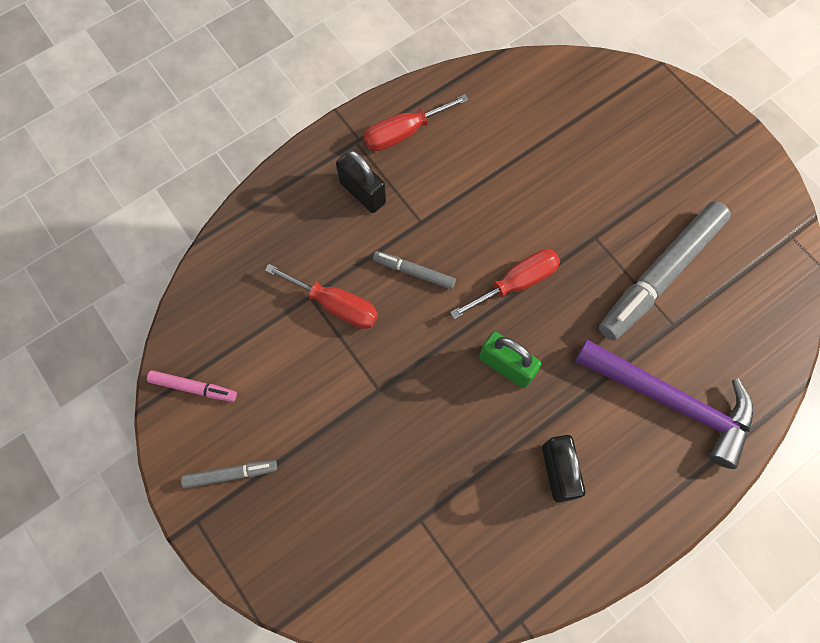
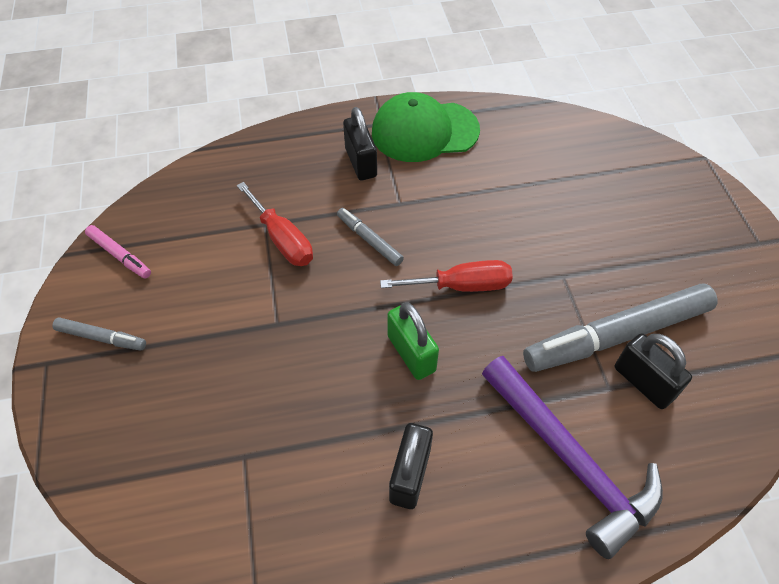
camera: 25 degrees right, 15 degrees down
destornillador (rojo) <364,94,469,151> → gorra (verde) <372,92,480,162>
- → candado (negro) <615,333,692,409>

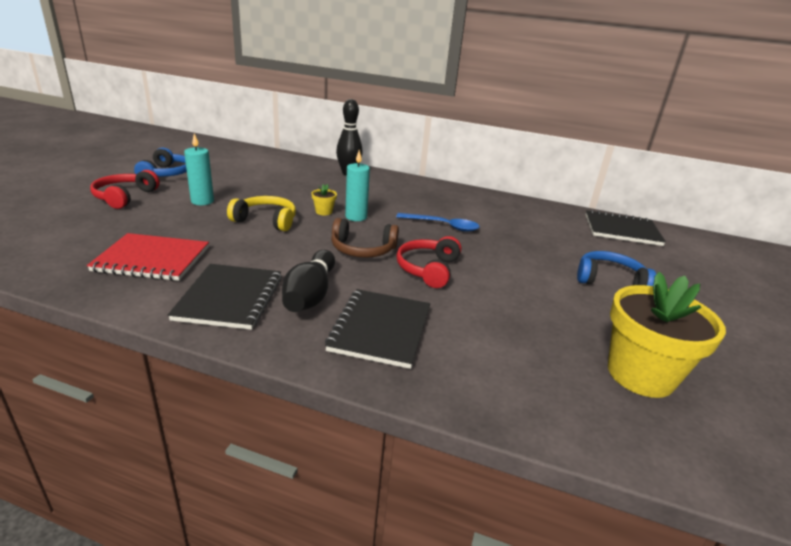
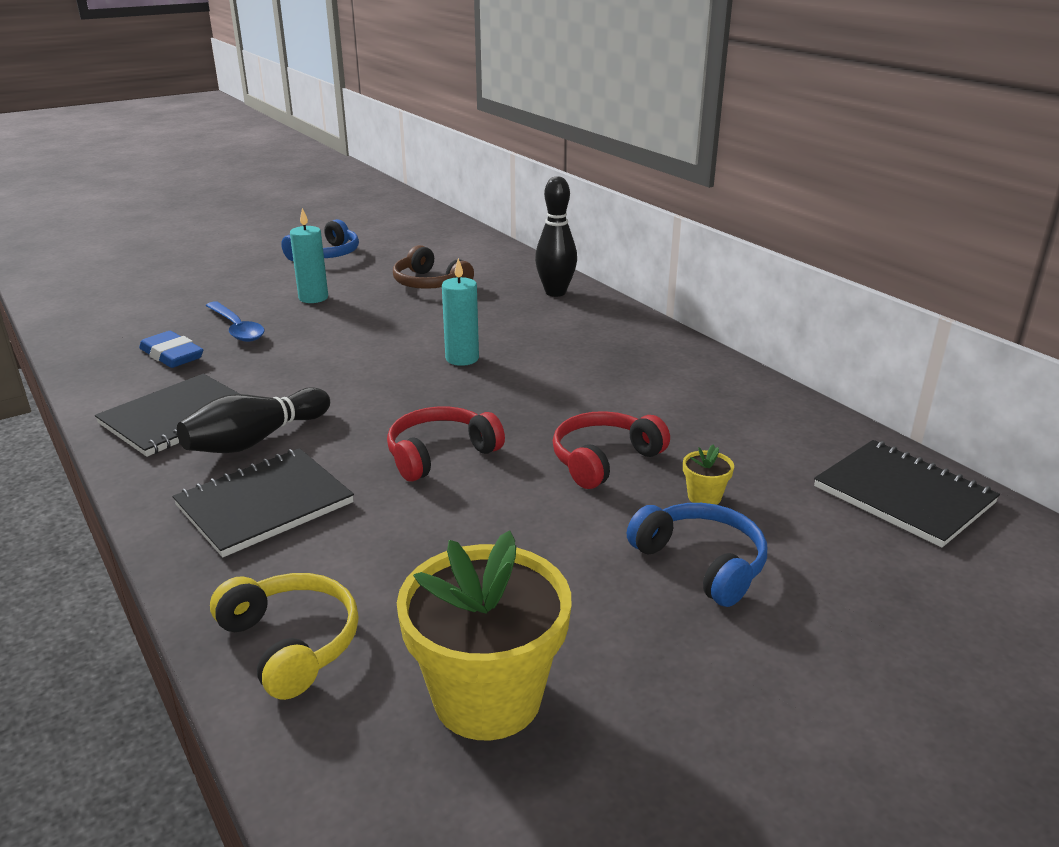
camera: 40 degrees right, 0 degrees up
cuaderno (rojo) <87,233,209,281> → goma de borrar (azul) <139,331,203,368>
cuchara (azul) <396,213,479,232> → cuchara (azul) <206,301,265,342>, shifted
auriculares (amarillo) <227,196,296,231> → auriculares (amarillo) <210,573,359,700>, shifted
auriculares (marrón) <331,218,399,258> → auriculares (marrón) <393,245,474,289>, shifted
auriculares (rojo) <90,170,160,209> → auriculares (rojo) <553,411,670,489>, shifted
maceta (amarillo) <311,184,337,216> → maceta (amarillo) <683,445,734,505>, shifted

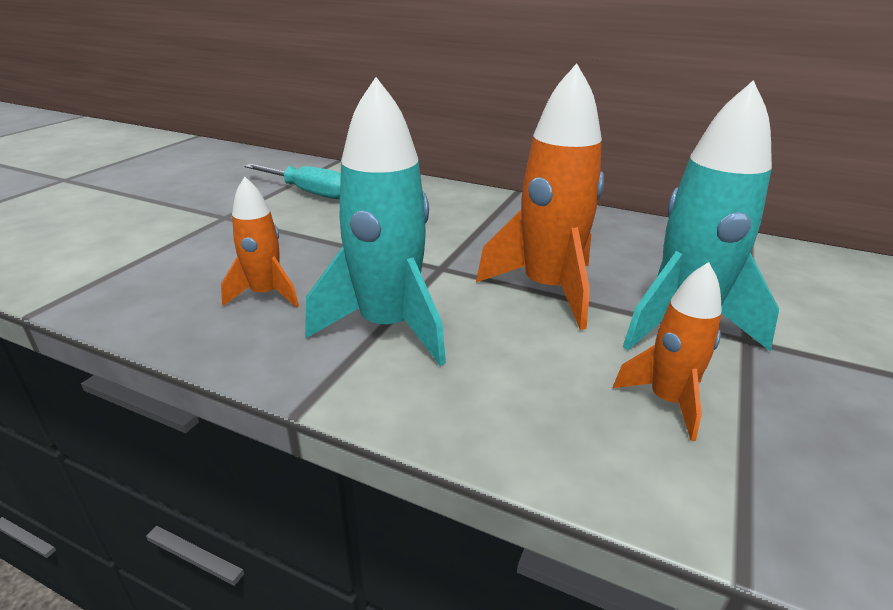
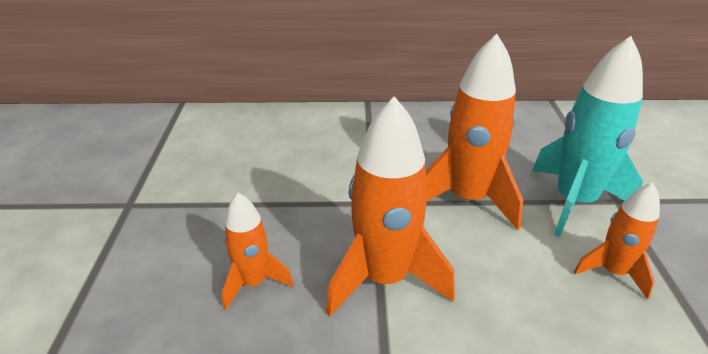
camera: 25 degrees left, 5 degrees up
cohete (turquesa) <305,77,446,366> → cohete (naranja) <326,96,455,317>
destornillador (turquesa) <244,164,341,199> → -

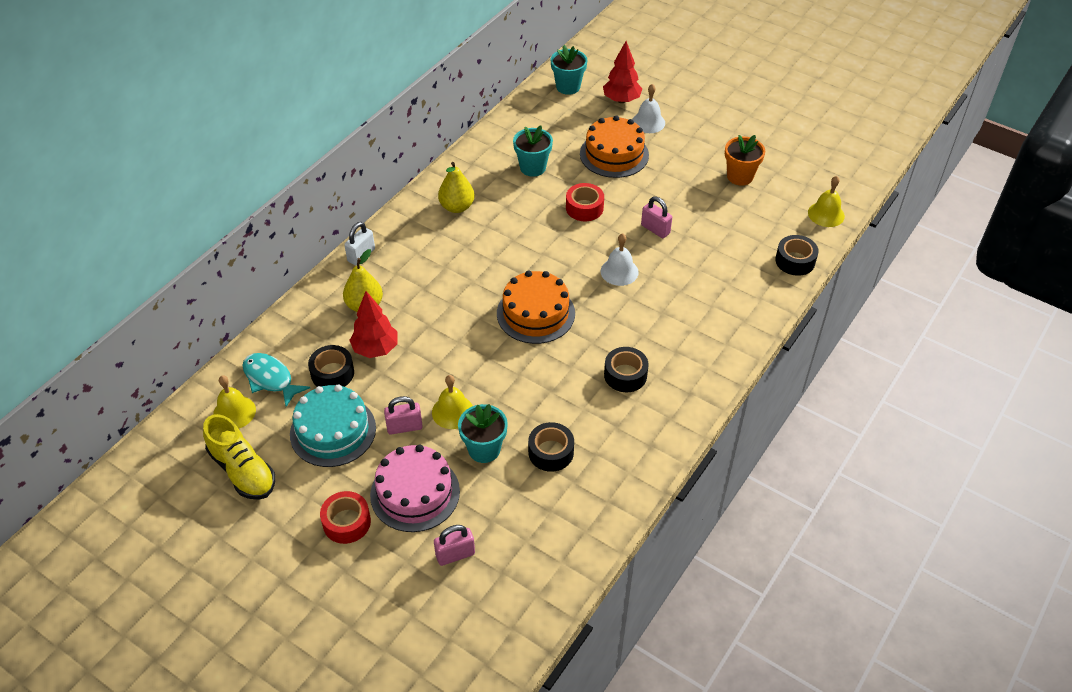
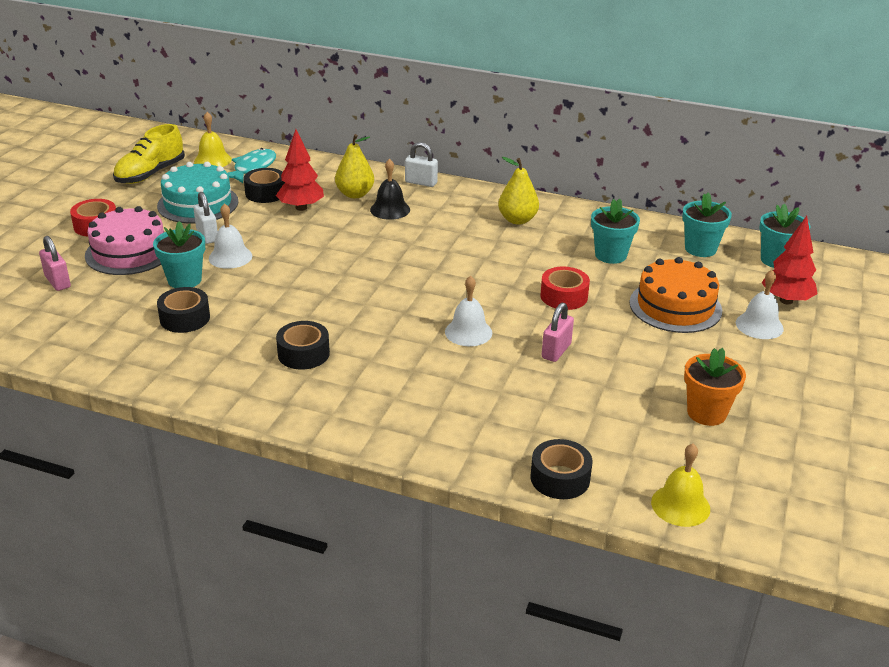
camera: 75 degrees right, 15 degrees down
candado (rosa) <384,396,423,434> → candado (blanco) <193,192,218,244>
campana (amarillo) <432,375,473,429> → campana (blanco) <209,203,252,269>
- → campana (negro) <370,158,410,220>
- → maceta (turquesa) <682,193,732,257>
tarta (naranja) <497,271,575,344> → -

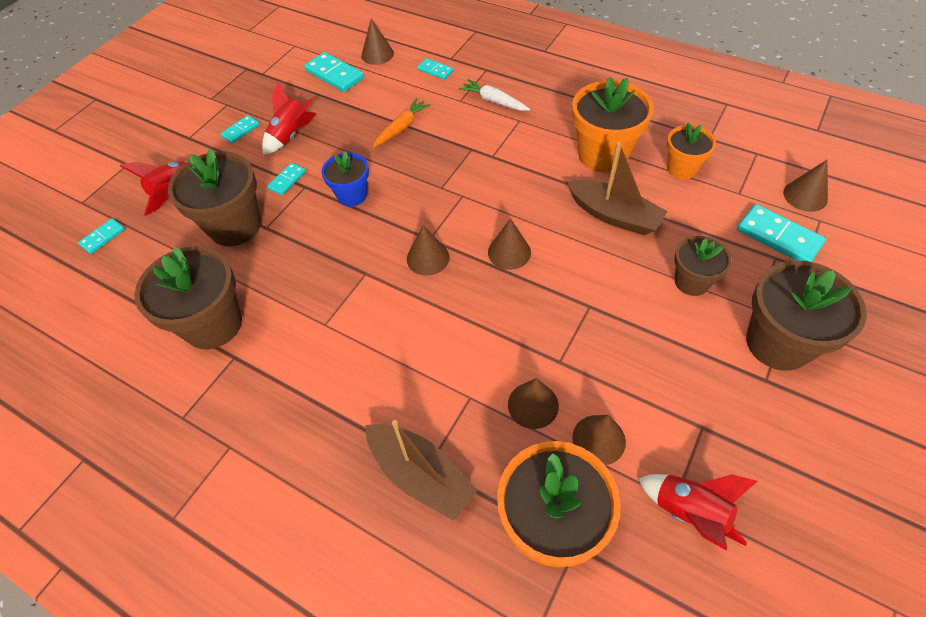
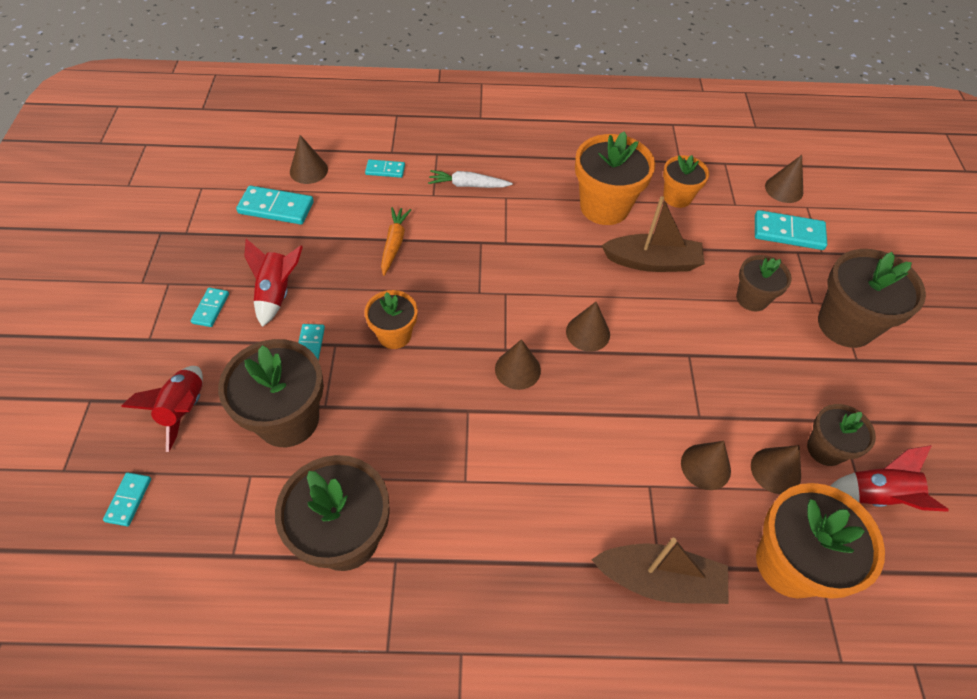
camera: 35 degrees left, 0 degrees up
maceta (azul) <321,151,369,207> → maceta (naranja) <365,290,418,349>
- → maceta (marrón) <807,404,876,466>

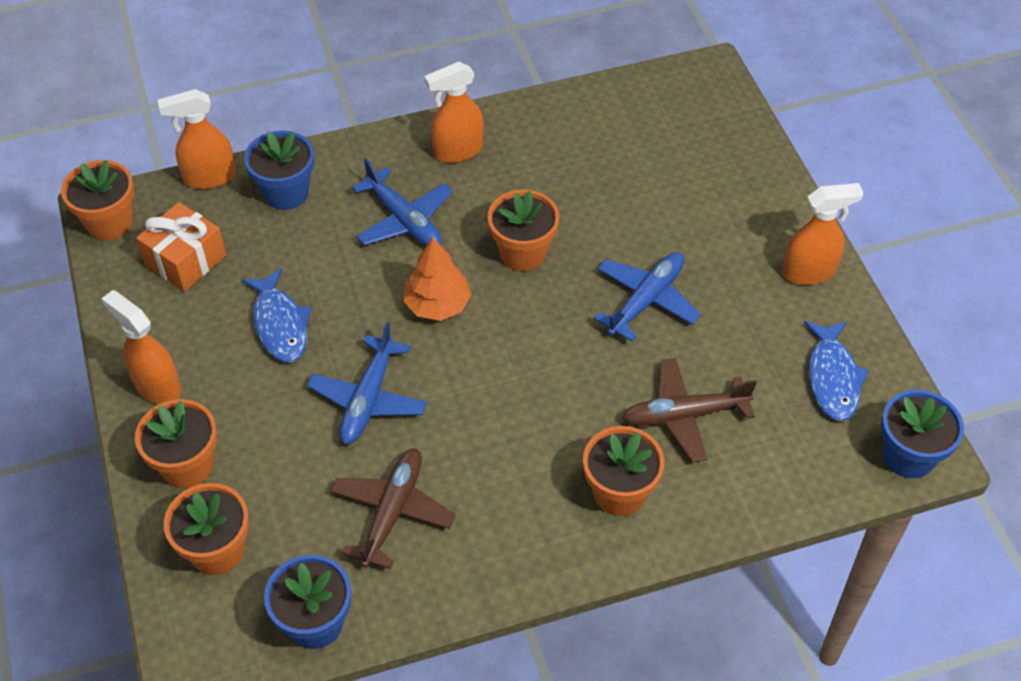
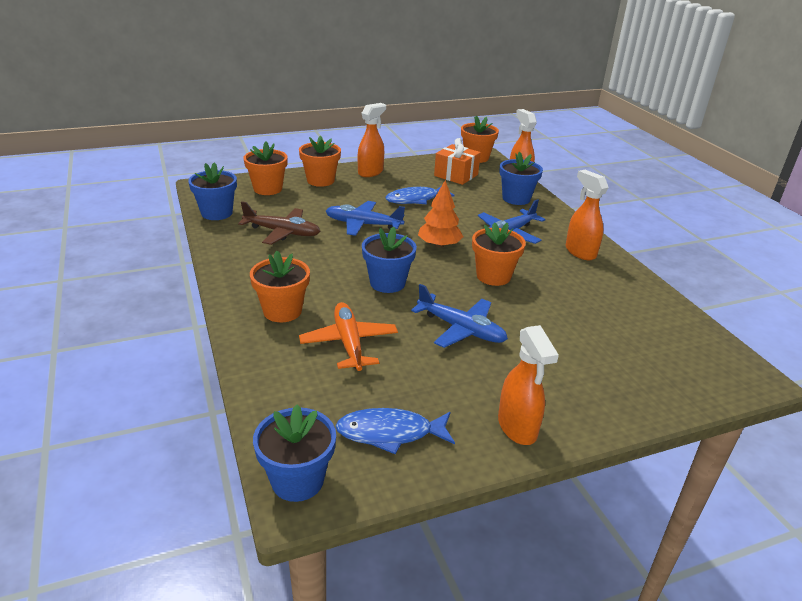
camera: 85 degrees right, 20 degrees down
avión (marrón) <622,358,757,462> → avión (naranja) <299,302,398,371>
- → maceta (azul) <362,226,417,293>

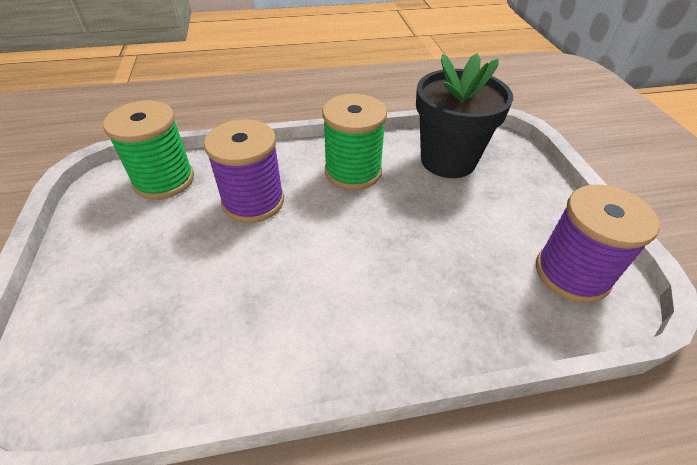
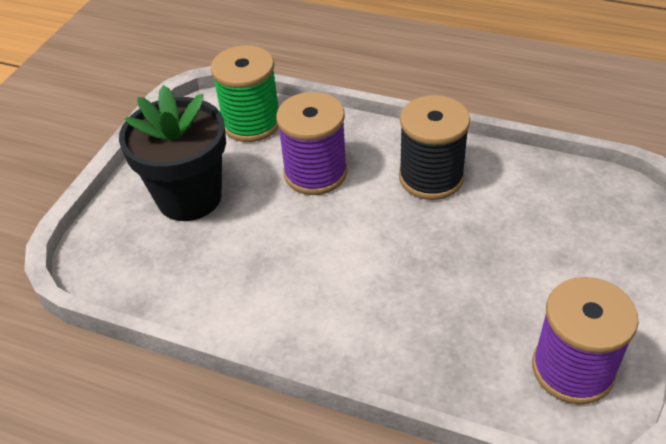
camera: 35 degrees right, 0 degrees up
maceta (negro) <416,53,513,178> → maceta (negro) <119,85,226,221>, shifted
carrete (verde) <322,94,387,190> → carrete (negro) <399,95,470,200>

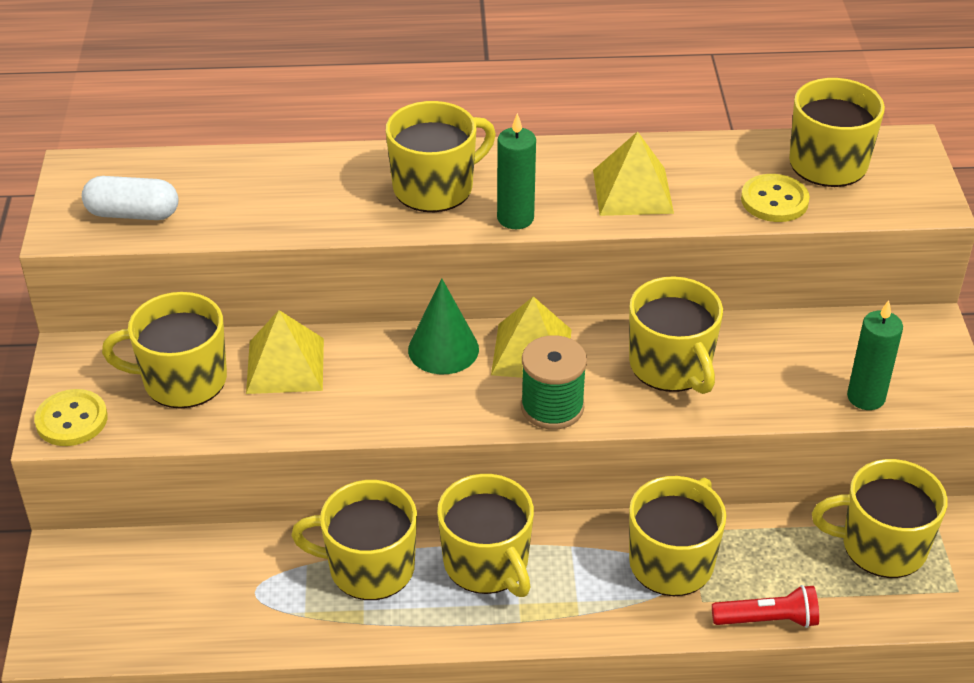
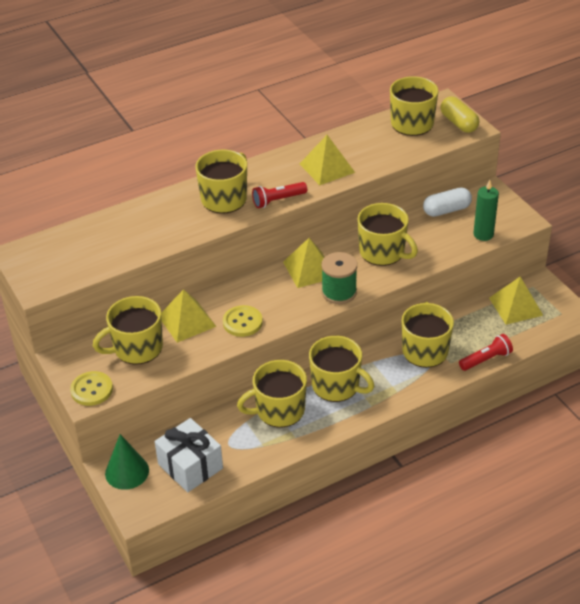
camera: 25 degrees left, 0 degrees up
cono (verde) <408,278,479,374> → cono (verde) <105,434,149,490>, shifted
- → regalo (blanco) <155,418,223,492>
botón (amarillo) <741,174,810,222> → botón (amarillo) <223,305,263,337>, shifted
vela (verde) <497,113,536,229> → lámpara de mano (rojo) <252,182,307,208>
cápsula (blanco) <82,176,178,220> → cápsula (blanco) <423,187,472,217>, shifted
- → cápsula (amarillo) <440,96,479,133>
taza (amarillo) <812,459,948,578> → pirámide (amarillo) <489,277,544,325>

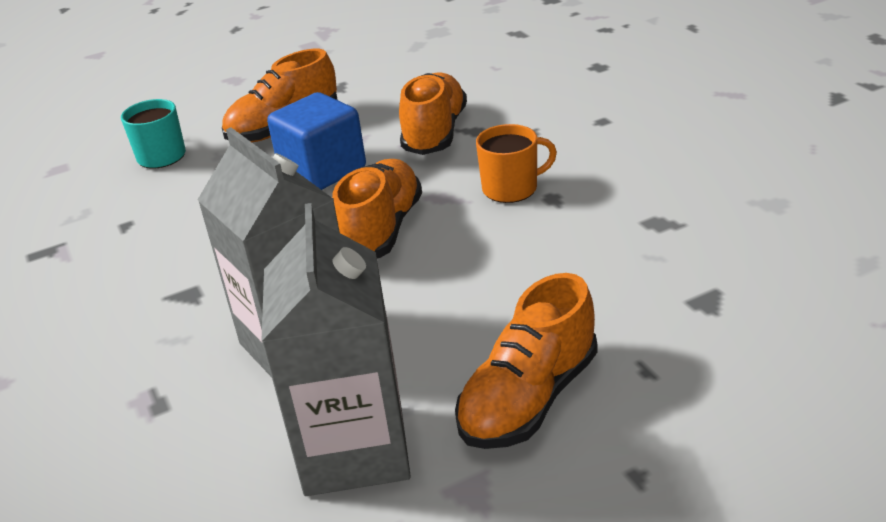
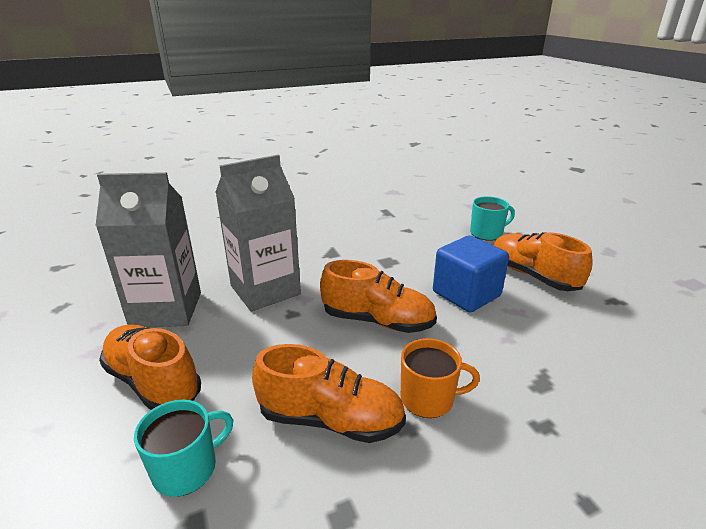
camera: 90 degrees right, 5 degrees down
- → taza (turquesa) <134,399,233,497>
zapato (naranja) <399,72,467,155> → zapato (naranja) <252,344,406,443>, shifted
taza (naranja) <476,124,557,203> → taza (naranja) <401,338,480,418>, 75 degrees counterclockwise

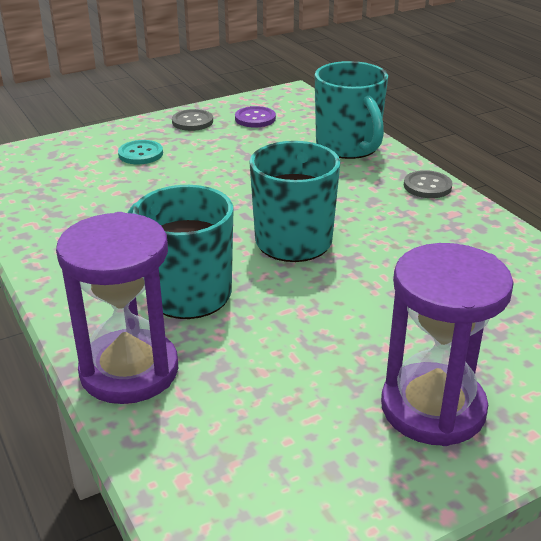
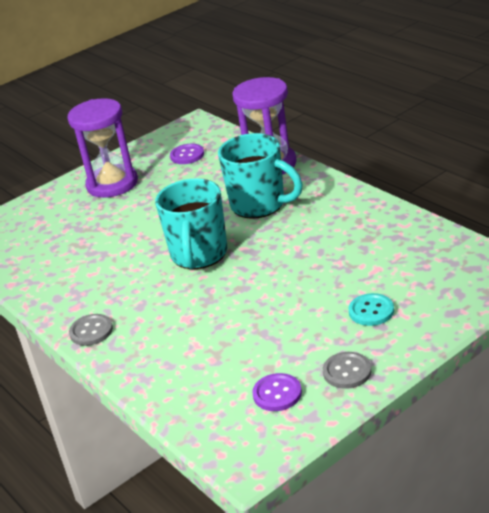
camera: 175 degrees right, 0 degrees up
- → botón (morado) <170,144,204,164>
taza (turquesa) <315,61,388,159> → -

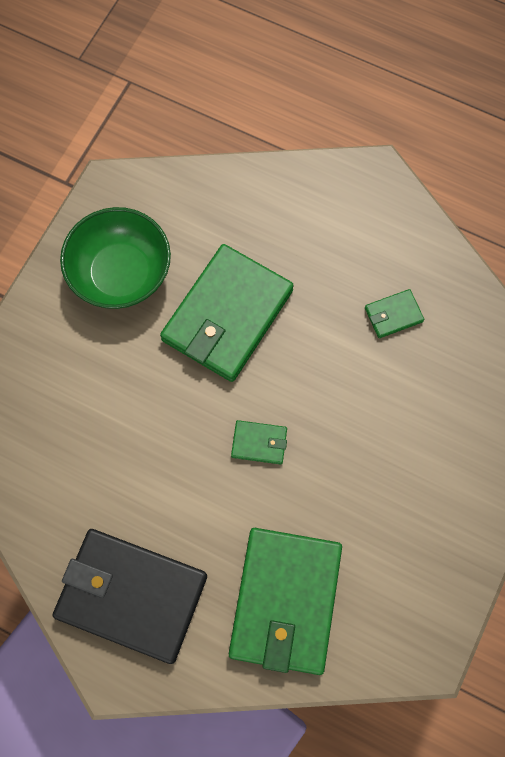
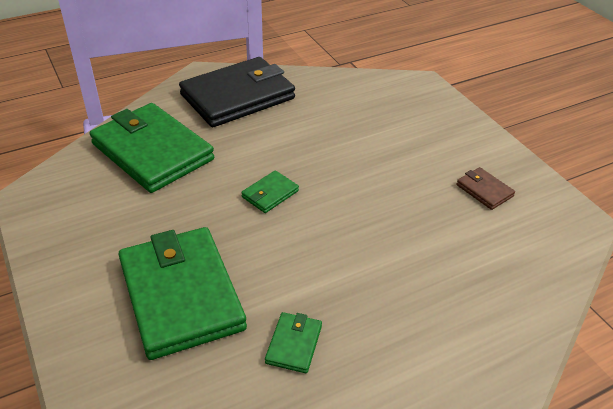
camera: 125 degrees right, 30 degrees down
cartera (verde) <160,244,294,382> → cartera (verde) <118,227,247,360>, shifted
cuenco (verde) <60,207,171,309> → cartera (marrón) <457,167,515,210>

